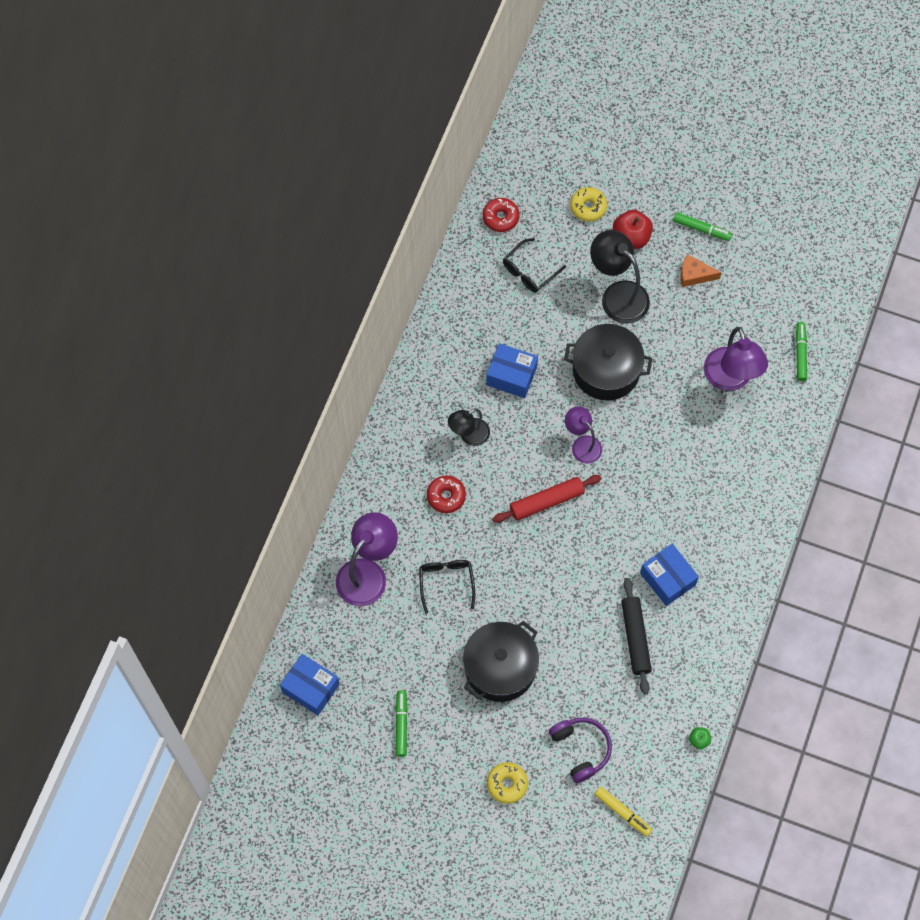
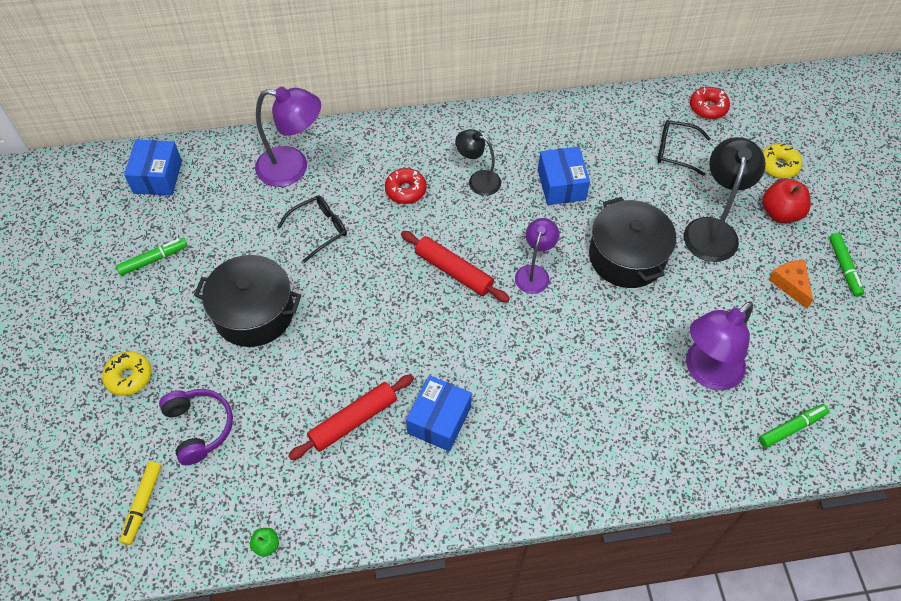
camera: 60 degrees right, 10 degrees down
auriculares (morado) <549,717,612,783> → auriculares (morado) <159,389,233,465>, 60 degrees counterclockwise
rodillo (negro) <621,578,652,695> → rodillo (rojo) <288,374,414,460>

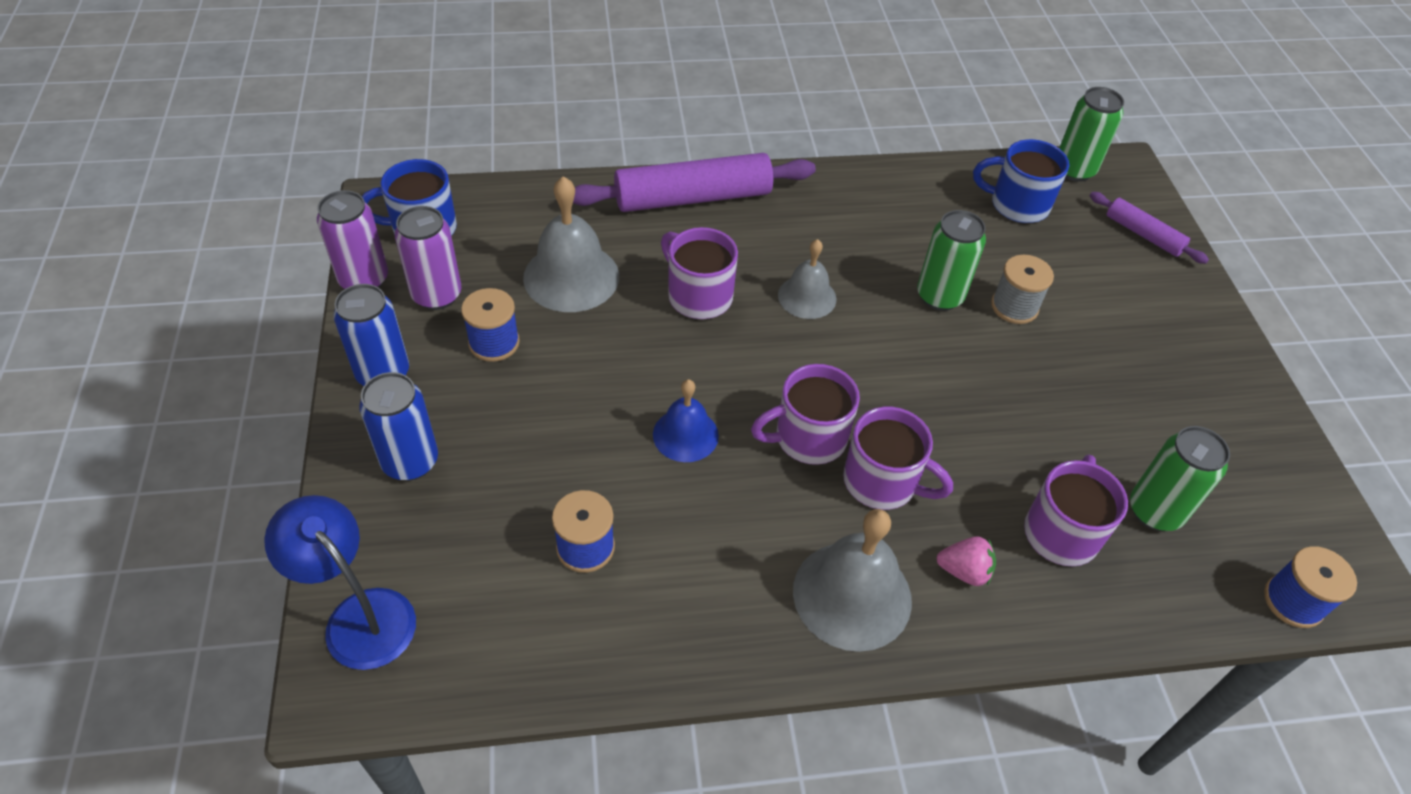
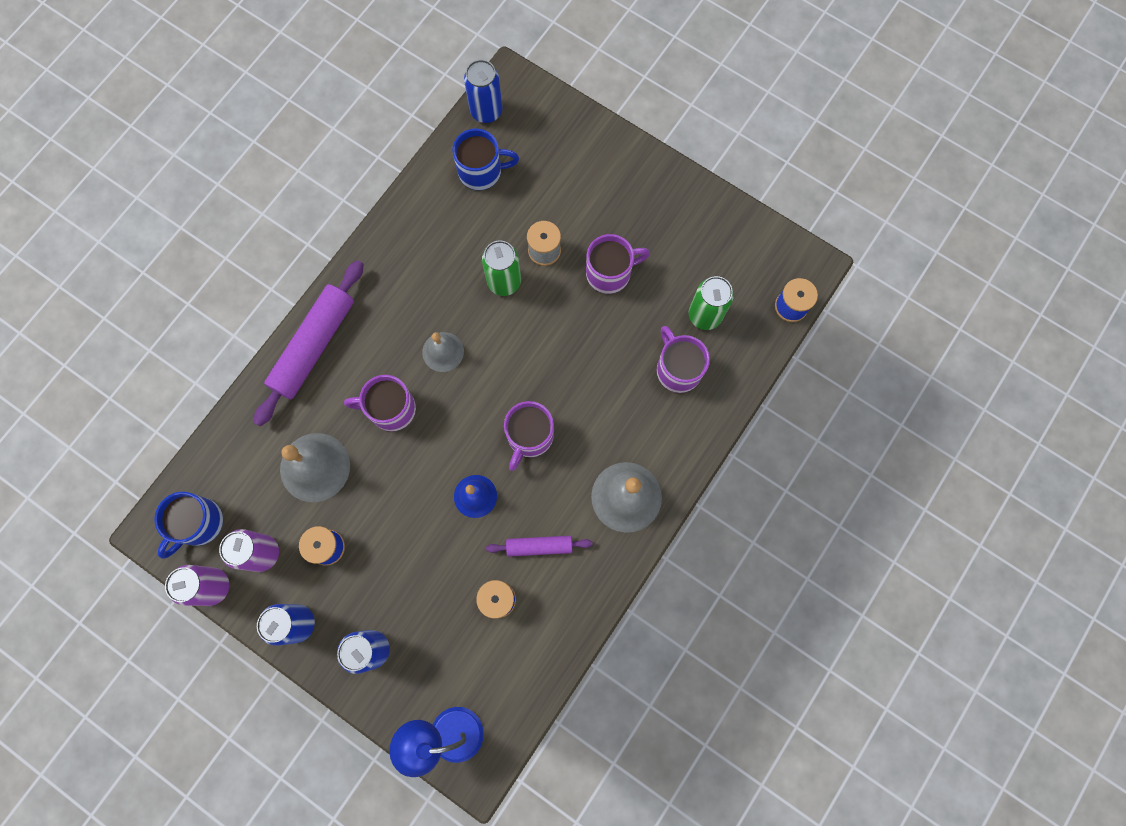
camera: 45 degrees left, 25 degrees up
taza (azul) <973,139,1069,223> → taza (azul) <452,129,519,190>, 150 degrees counterclockwise
lata (verde) <1059,87,1124,182> → lata (azul) <464,60,502,123>
rodillo (morado) <1090,192,1209,264> → rodillo (morado) <486,536,592,557>, shifted
taza (morado) <843,407,953,510> → taza (morado) <586,234,650,294>, shifted
fresa (rosa) <936,536,996,586> → -

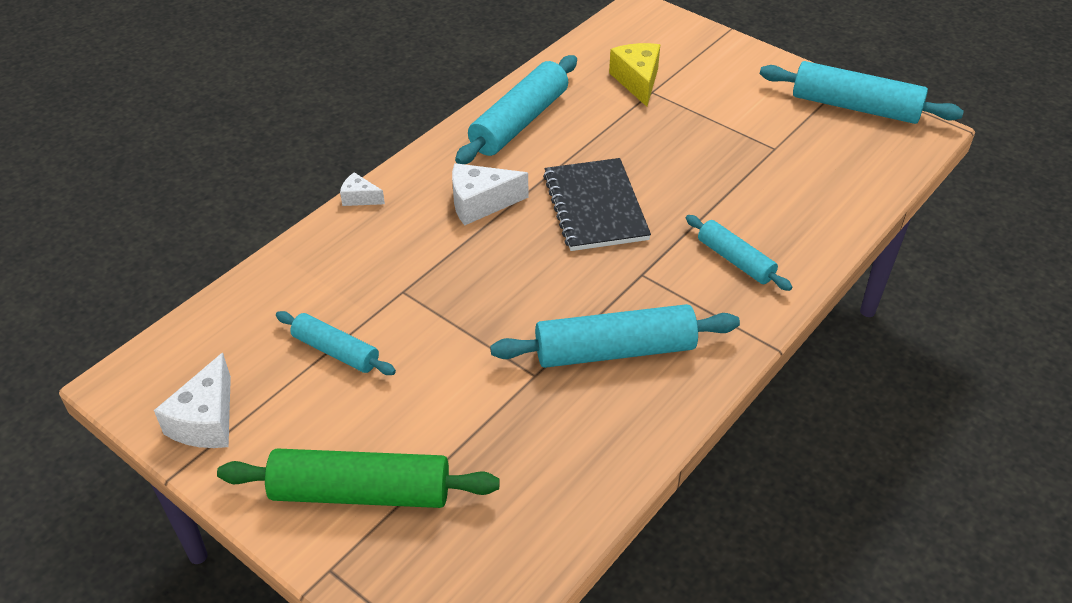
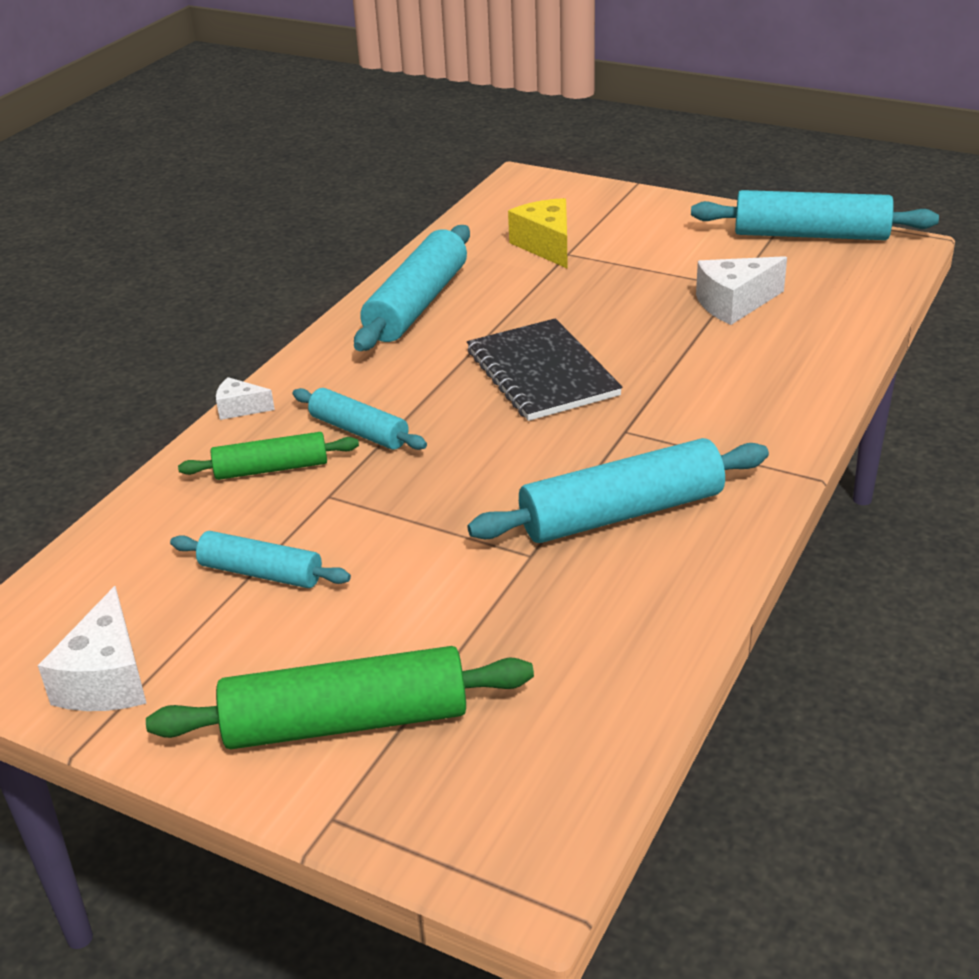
camera: 10 degrees left, 10 degrees down
- → rodillo (verde) <178,432,359,480>
rodillo (turquesa) <686,215,792,291> → rodillo (turquesa) <293,388,427,450>, shifted
queso (blanco) <452,163,528,226> → queso (blanco) <696,256,787,325>, shifted

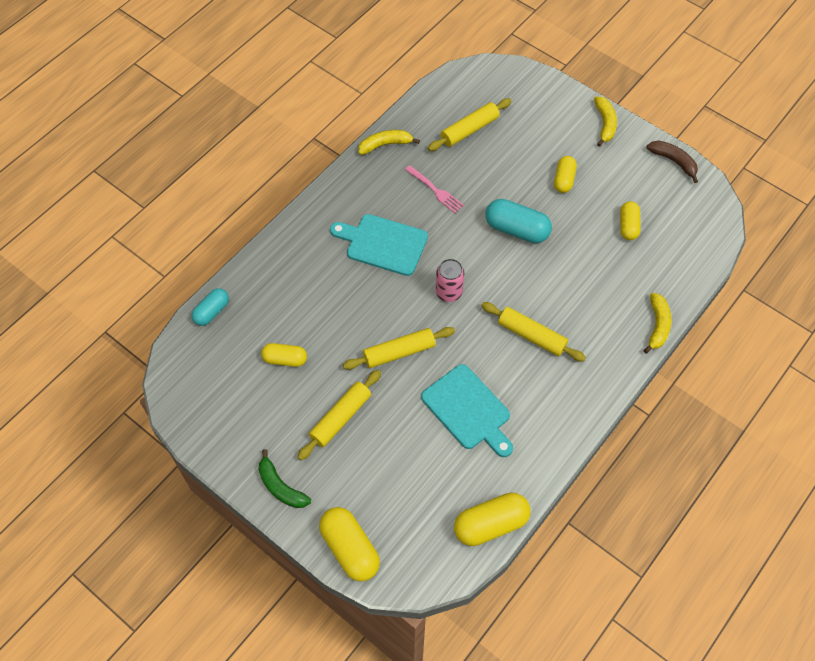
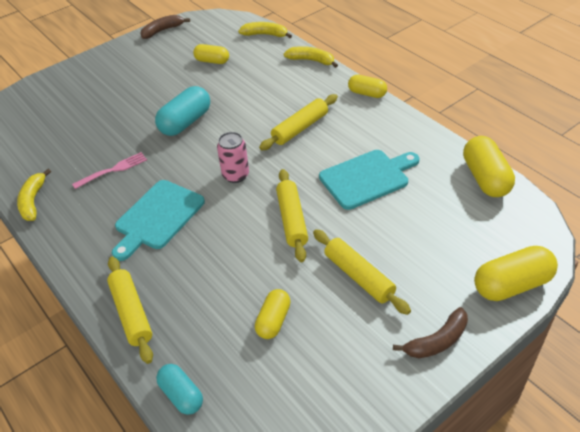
camera: 75 degrees left, 15 degrees down
rodillo (amarillo) <428,98,512,151> → rodillo (amarillo) <107,256,153,364>, shifted
plátano (amarillo) <594,97,617,147> → plátano (amarillo) <238,22,292,38>, shifted
cápsula (amarillo) <554,156,577,193> → cápsula (amarillo) <348,75,387,98>, shifted
plátano (verde) <258,449,311,508> → plátano (marrón) <393,307,468,358>

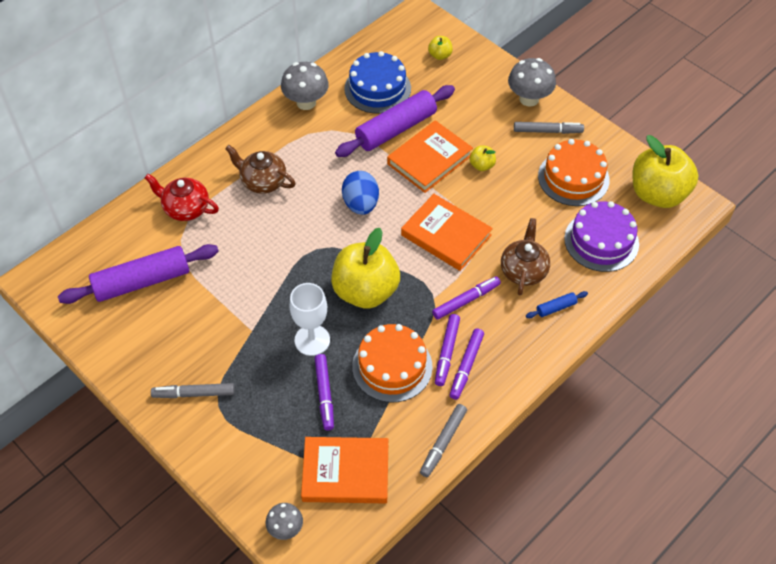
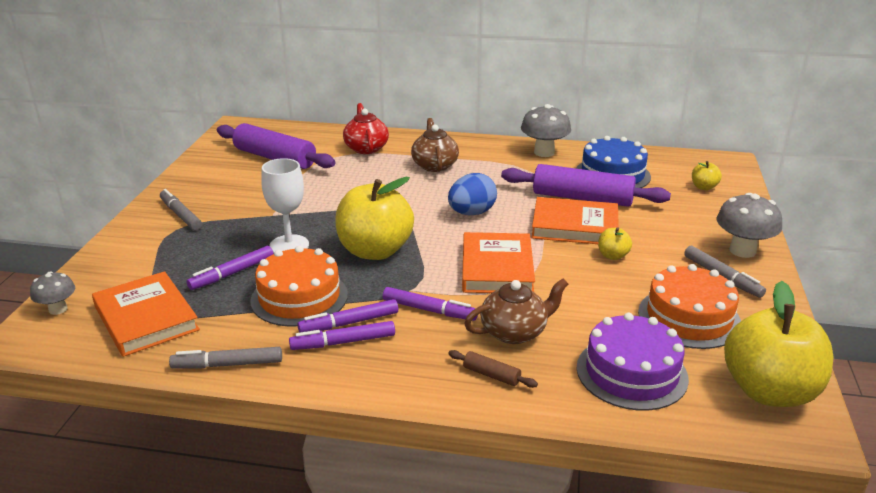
camera: 55 degrees right, 25 degrees down
rodillo (azul) <526,291,588,318> → rodillo (marrón) <448,350,538,388>

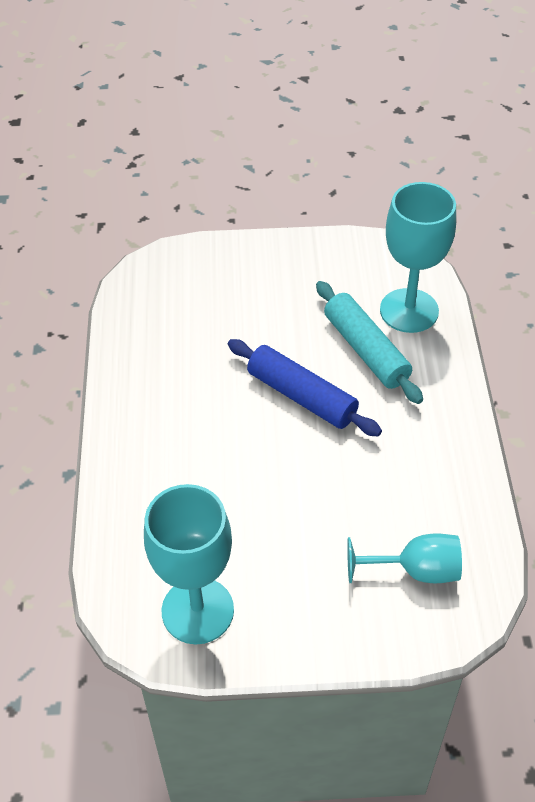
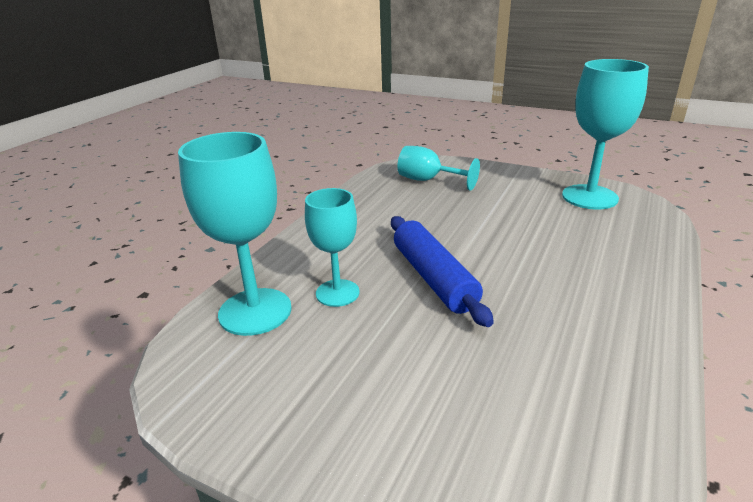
camera: 150 degrees left, 20 degrees down
rodillo (turquesa) <316,281,423,404> → copa (turquesa) <305,188,360,307>

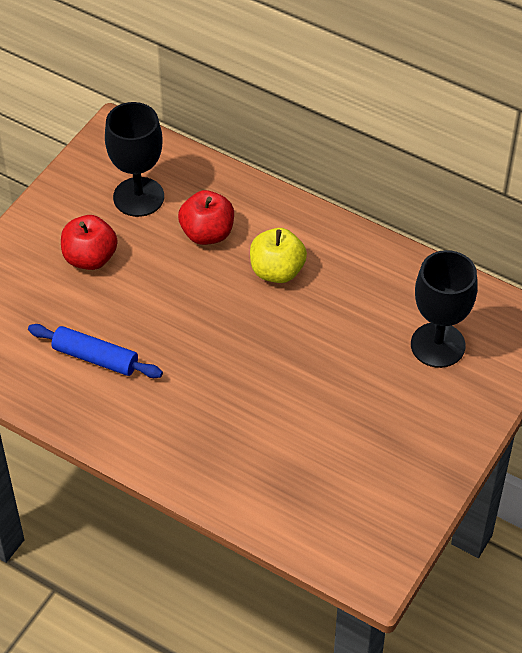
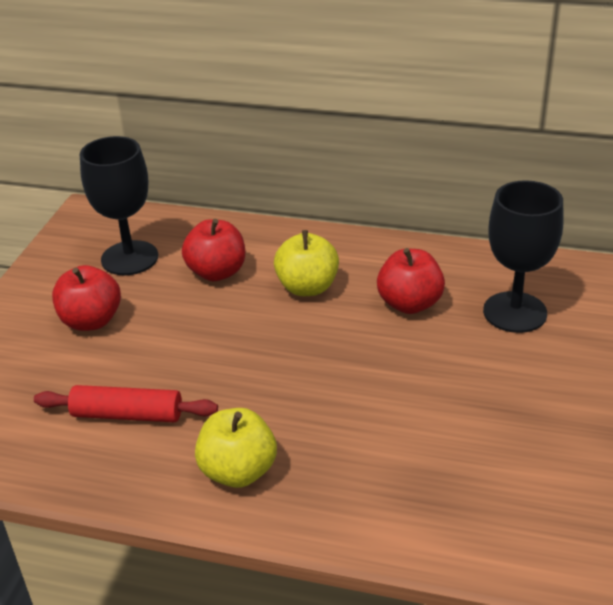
camera: 15 degrees left, 15 degrees down
rodillo (azul) <28,324,163,378> → rodillo (rojo) <34,385,218,422>
- → manzana (amarillo) <195,408,277,488>
- → manzana (rojo) <377,248,445,314>

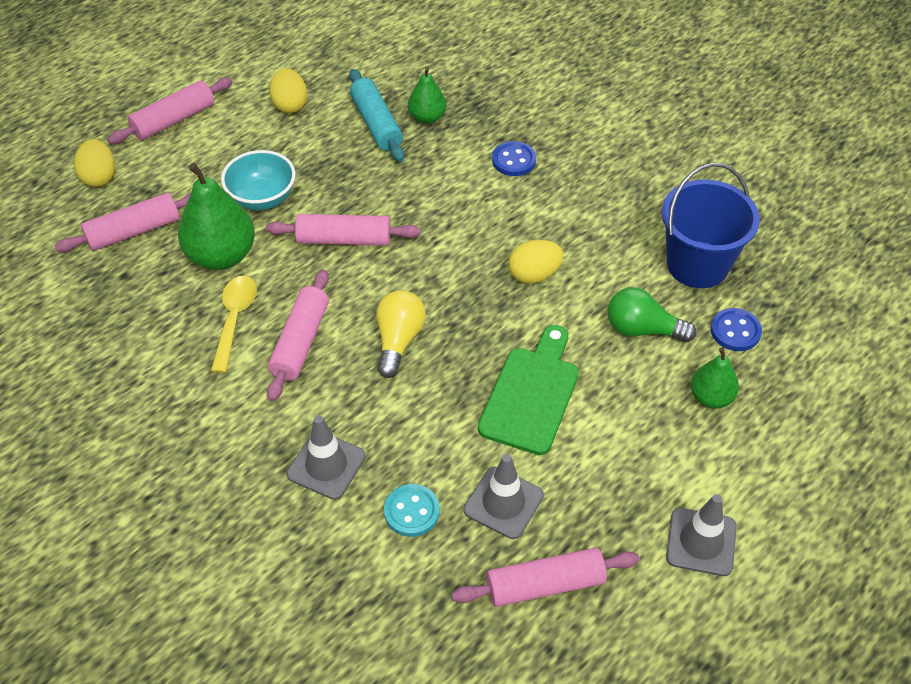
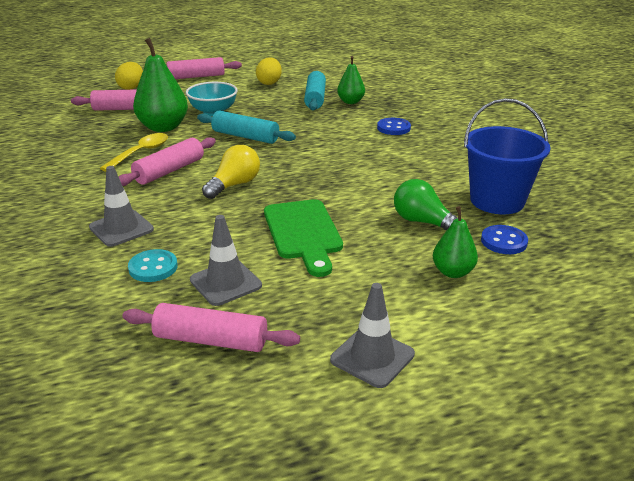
camera: 25 degrees right, 20 degrees down
rodillo (rosa) <266,214,420,246> → rodillo (turquesa) <197,111,296,144>
tabla de cortar (verde) <478,325,579,455> → tabla de cortar (verde) <264,199,343,277>, 120 degrees clockwise
huevo (amarillo) <508,240,564,284> → -

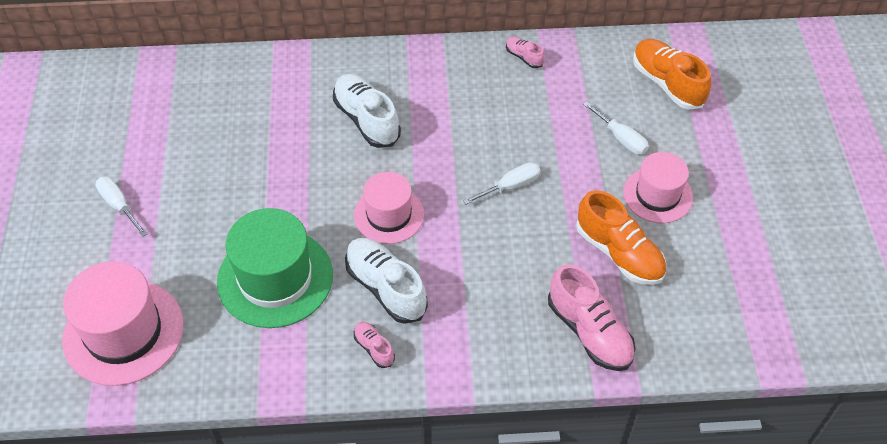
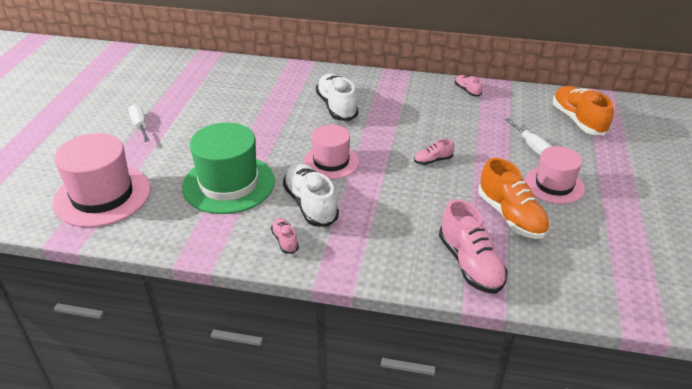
camera: 15 degrees right, 15 degrees down
destornillador (blanco) <463,162,541,204> → zapato (rosa) <414,139,454,165>

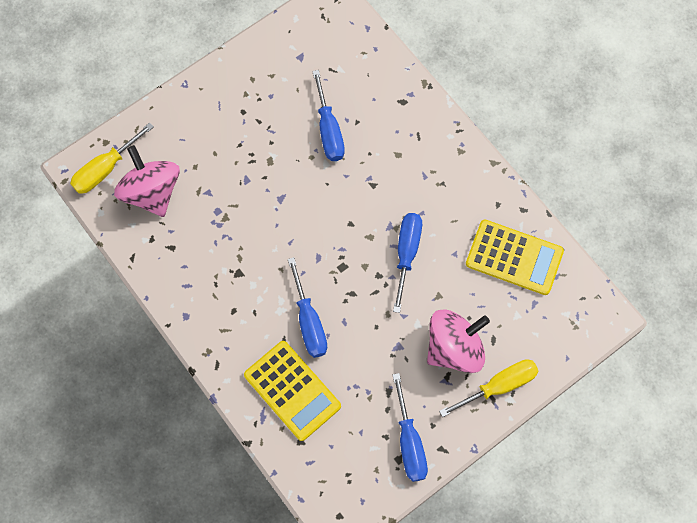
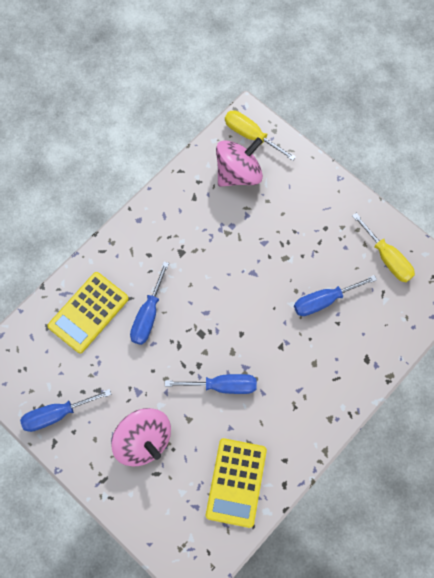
camera: 80 degrees right, 0 degrees up
destornillador (azul) <288,257,327,358> → destornillador (azul) <130,262,169,345>, 45 degrees counterclockwise
destornillador (amarillo) <439,359,538,417> → destornillador (amarillo) <352,213,415,282>, shifted

